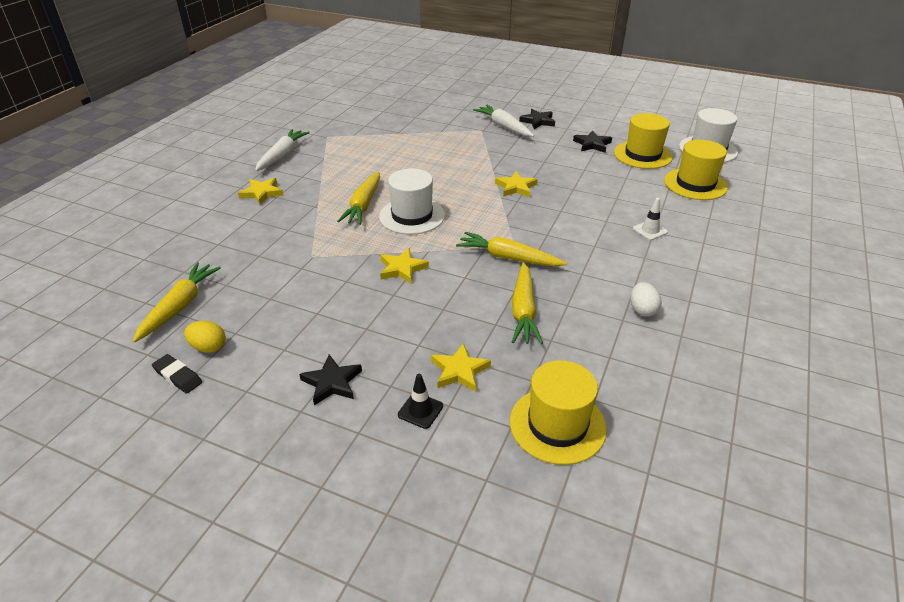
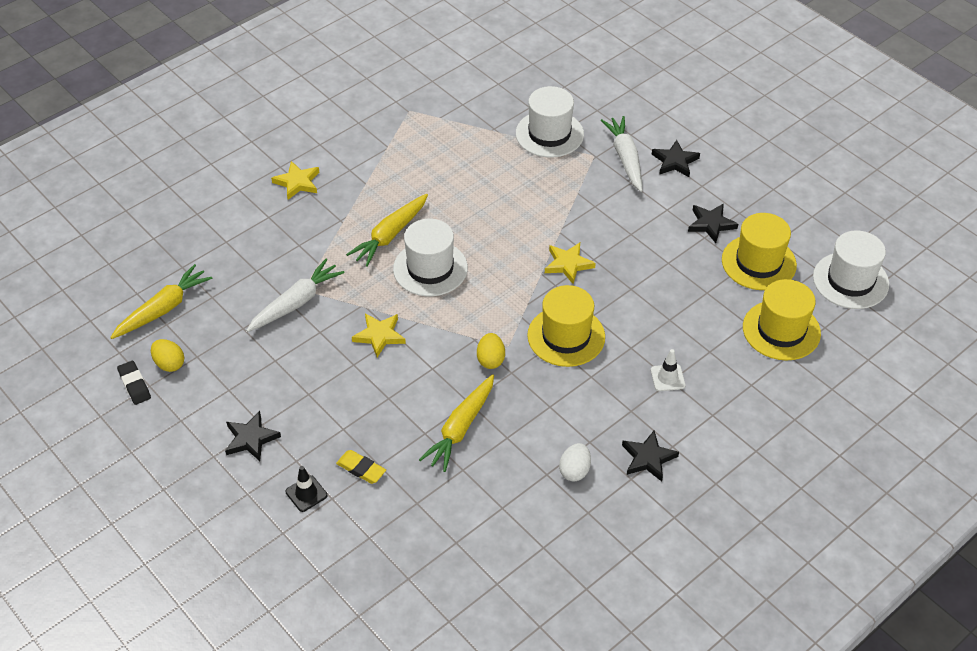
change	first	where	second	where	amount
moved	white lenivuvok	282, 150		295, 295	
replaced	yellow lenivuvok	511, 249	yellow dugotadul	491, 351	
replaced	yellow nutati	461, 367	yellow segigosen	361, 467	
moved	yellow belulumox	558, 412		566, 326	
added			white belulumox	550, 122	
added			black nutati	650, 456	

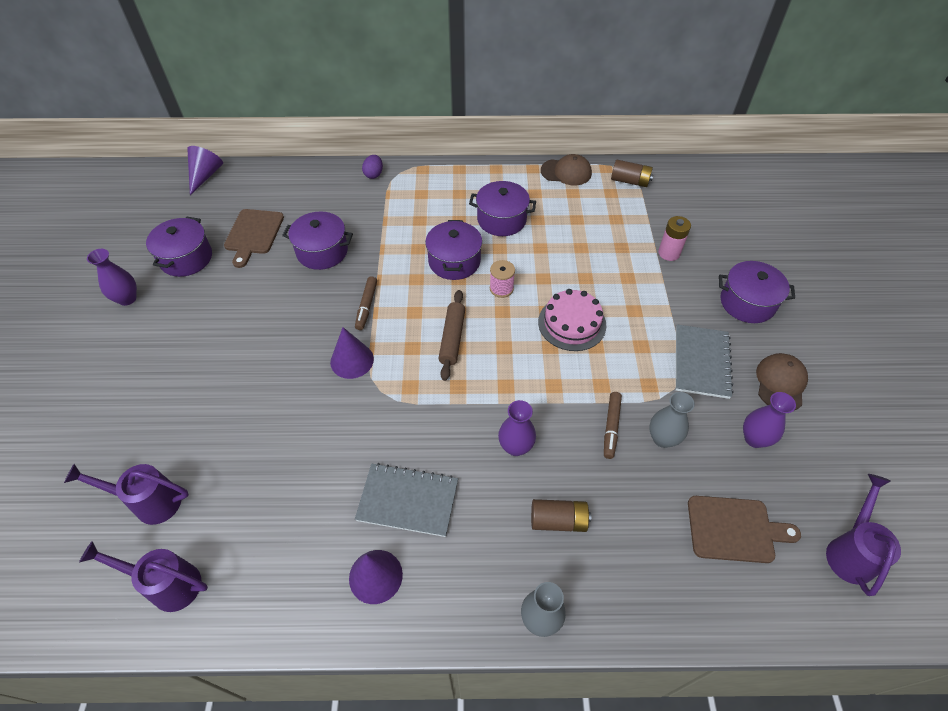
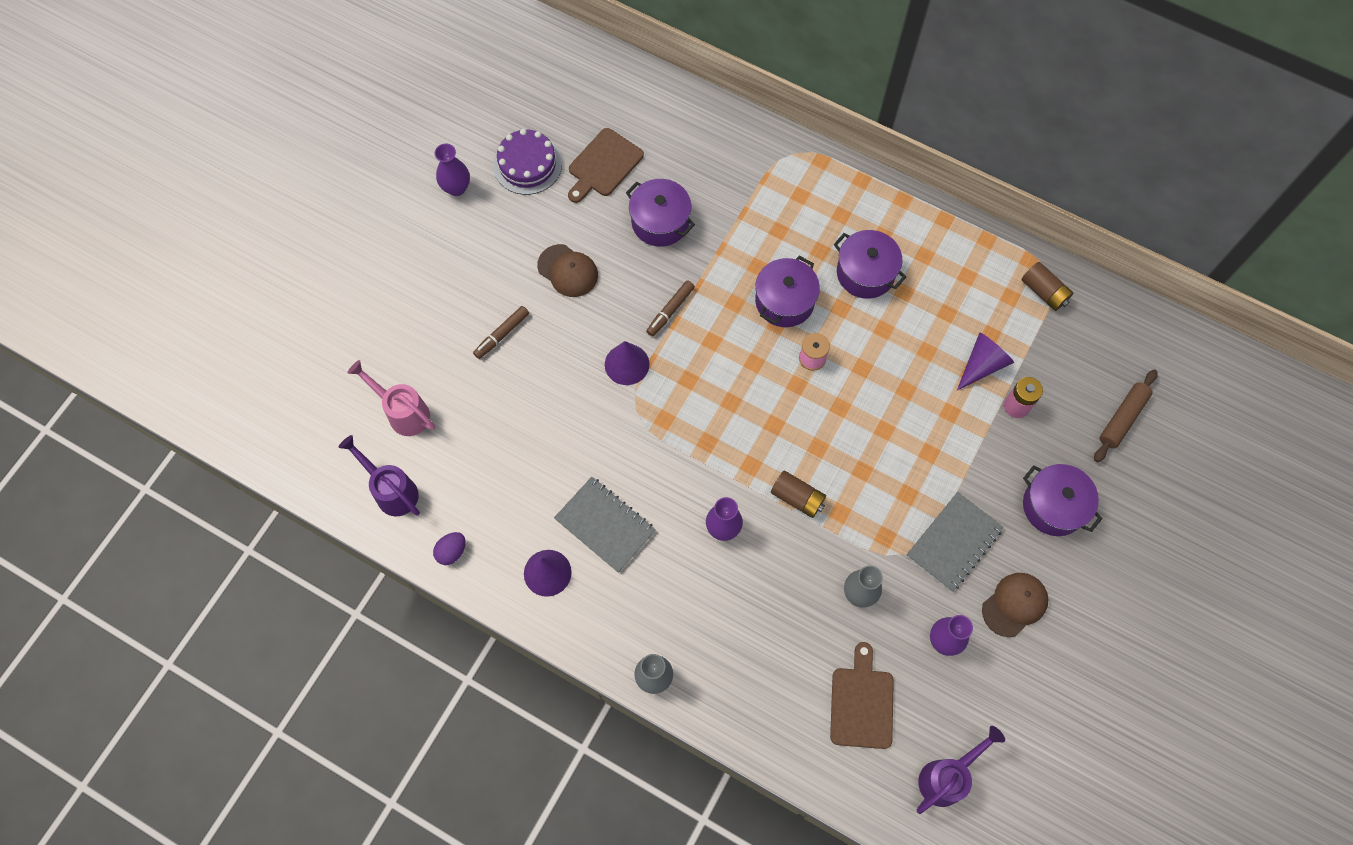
change	first	where	second	where	amount
moved	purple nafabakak	205, 170		985, 361	
moved	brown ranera	566, 169		567, 270	
moved	purple dugotadul	372, 167		449, 548	
replaced	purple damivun	179, 247	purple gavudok	527, 162	
removed	pink gavudok	572, 320			
moved	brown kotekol	451, 335		1126, 415	
moved	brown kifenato	613, 425		501, 332	
recoloured	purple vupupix	126, 494	pink vupupix	391, 398	
turned	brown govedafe	744, 529		862, 695	120 degrees counterclockwise
moved	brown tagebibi	561, 515		798, 494	

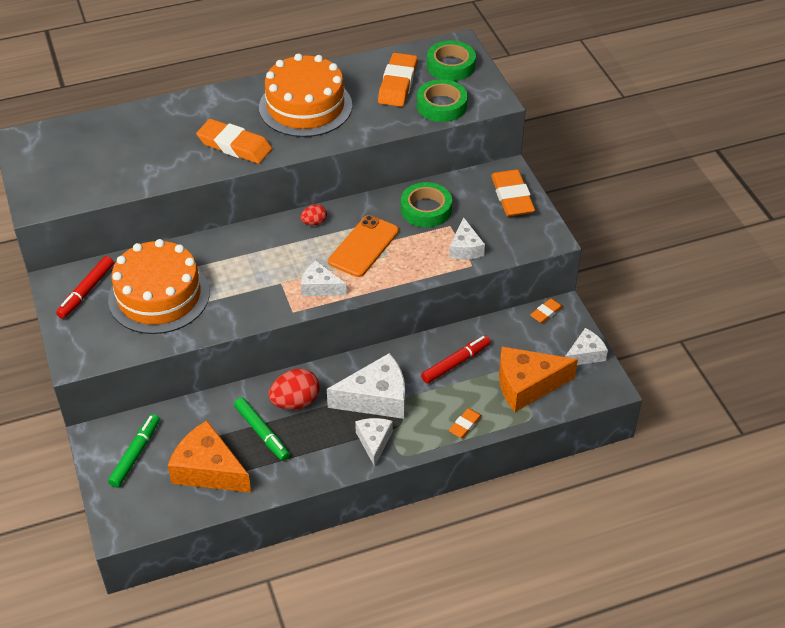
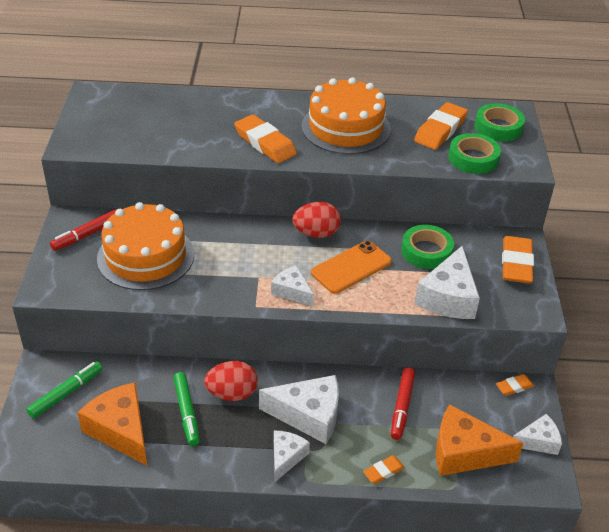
change	first	where	second	where	amount
resized	red dugotadul	313, 214		317, 220	x1.80
resized	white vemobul	467, 238		447, 282	x1.70
turned	red kifenato	456, 359		403, 404	120 degrees clockwise

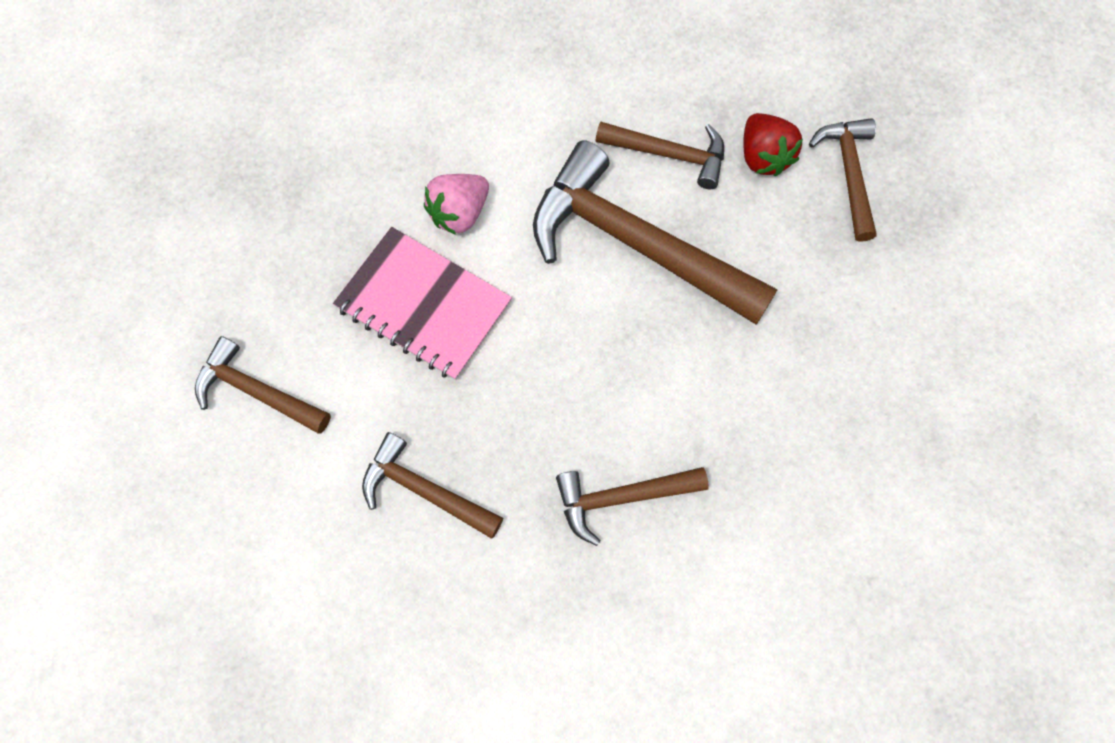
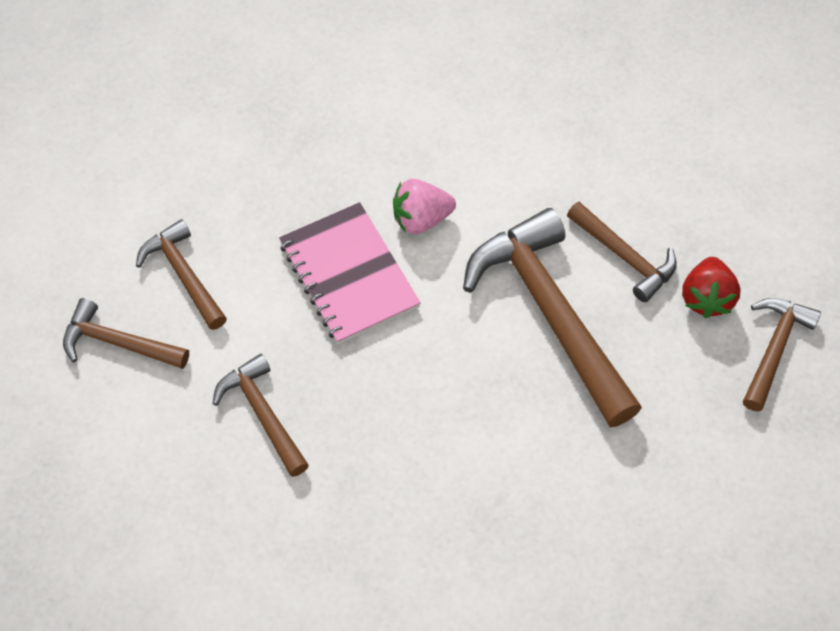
change	first	where	second	where	amount
moved	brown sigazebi	632, 506		126, 333	

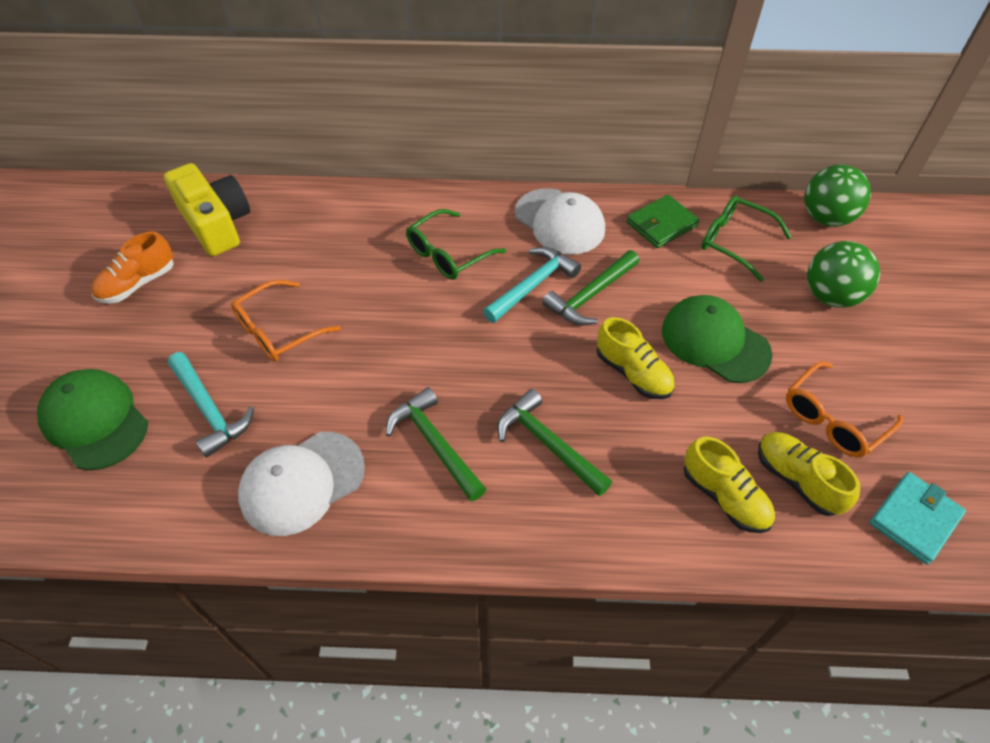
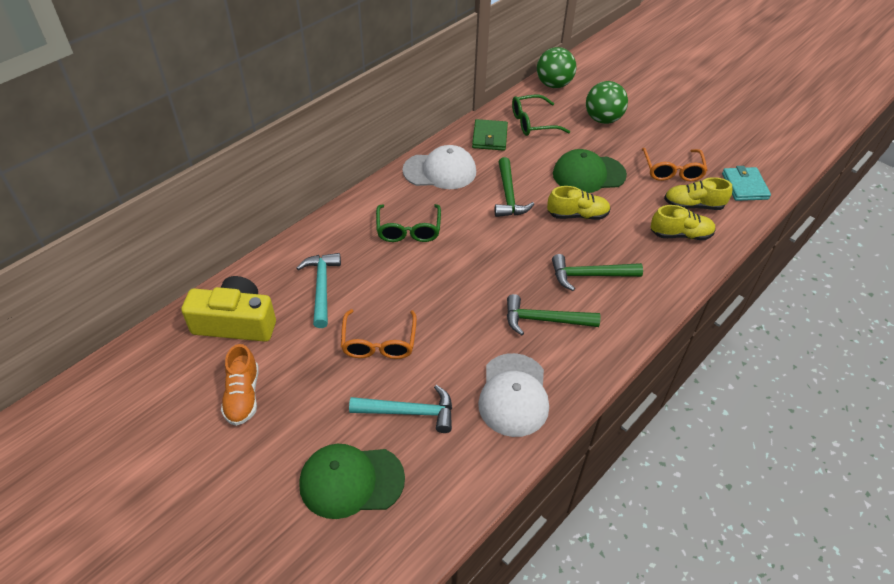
change	first	where	second	where	amount
moved	turquoise sigazebi	532, 285		318, 290	

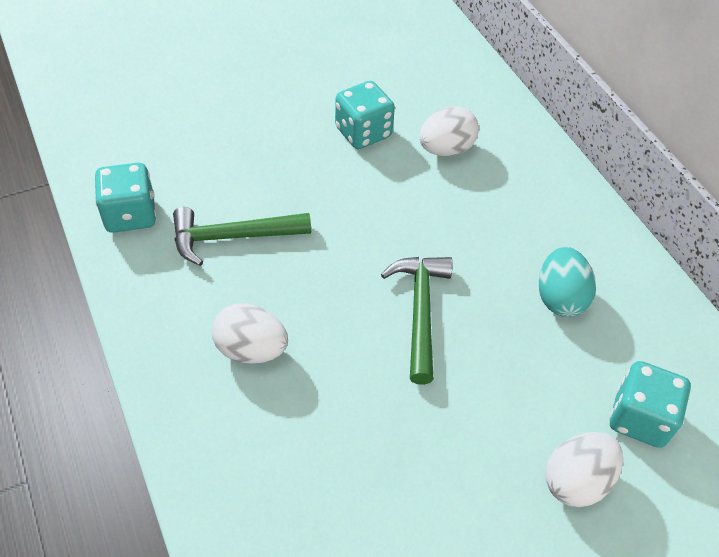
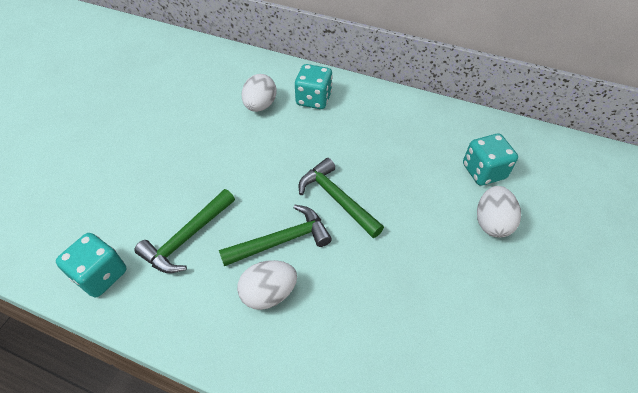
change	first	where	second	where	amount
moved	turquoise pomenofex	365, 115		314, 86	
removed	turquoise dugotadul	567, 282			
added			green sigazebi	275, 235	

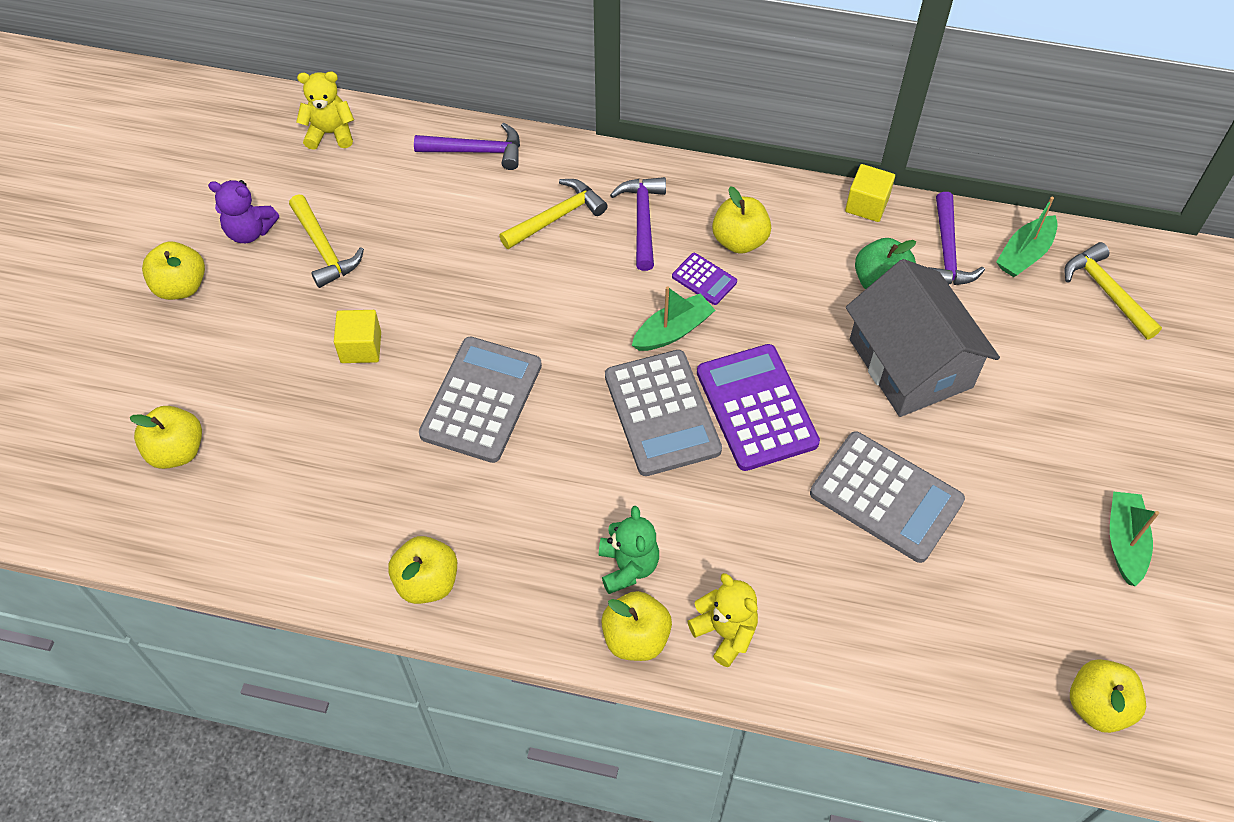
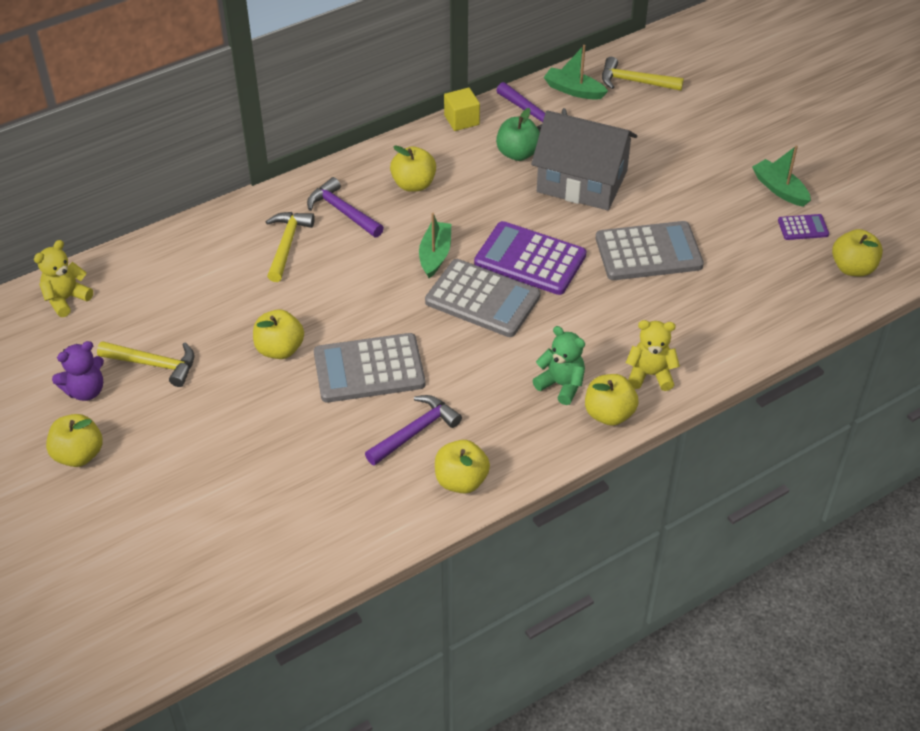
change	first	where	second	where	amount
moved	purple sigazebi	467, 146		413, 430	
turned	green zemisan	1027, 237		576, 72	120 degrees clockwise
moved	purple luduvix	704, 279		803, 227	
removed	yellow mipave	357, 336			
turned	grey luduvix	480, 400		369, 368	75 degrees counterclockwise
moved	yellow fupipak	165, 437		278, 334	

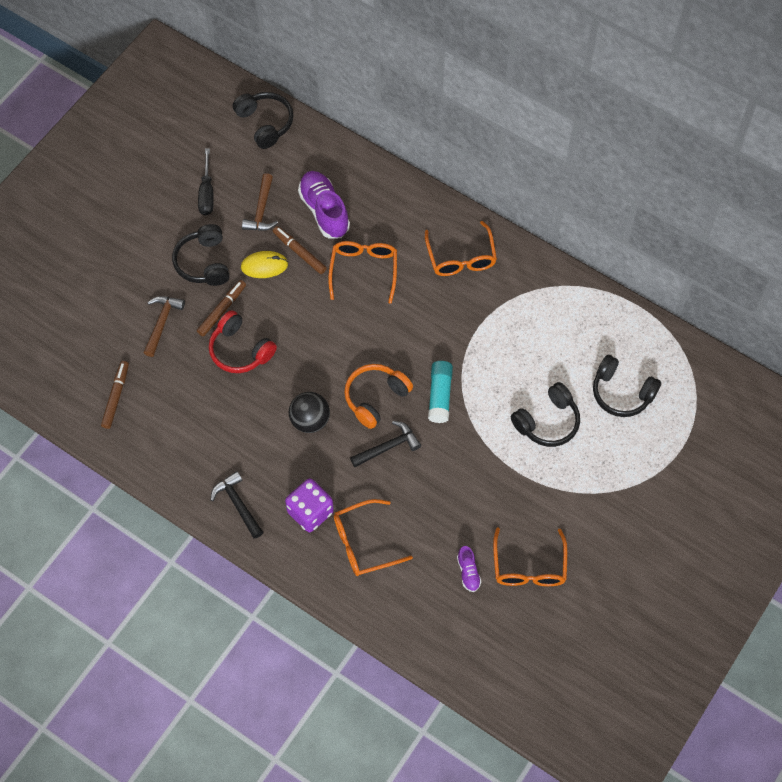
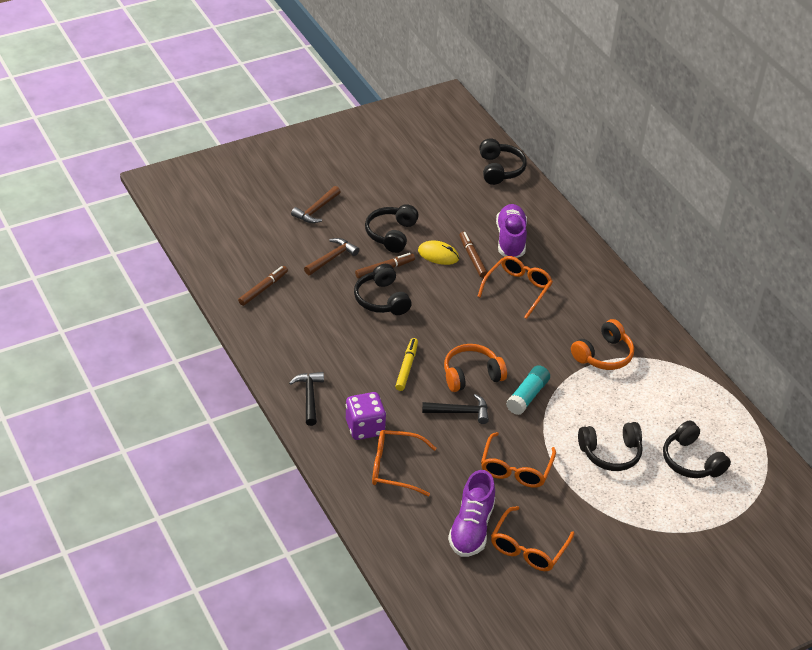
change	first	where	second	where	amount
removed	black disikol	206, 181			
moved	brown sigazebi	260, 202		316, 204	
moved	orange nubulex	461, 248		518, 460	
recoloured	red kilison	243, 341	black kilison	383, 289	
replaced	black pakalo	309, 412	yellow kifenato	406, 364	
resized	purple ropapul	469, 569		471, 513	x2.02
added			orange kilison	602, 344	

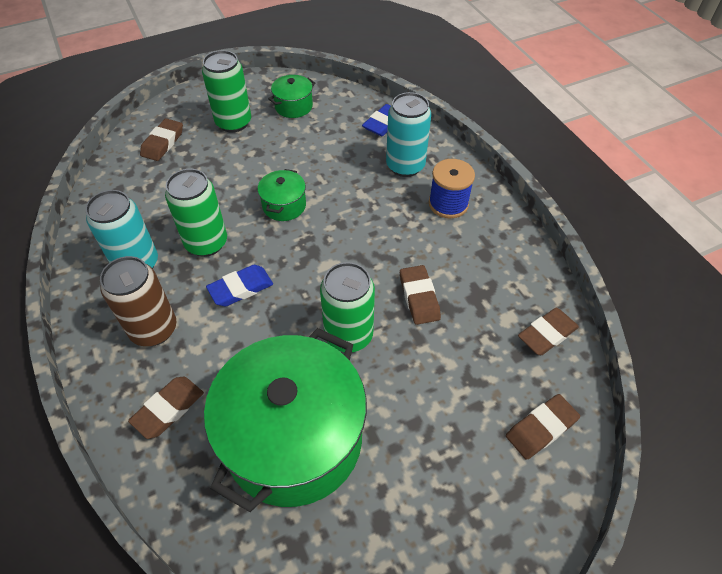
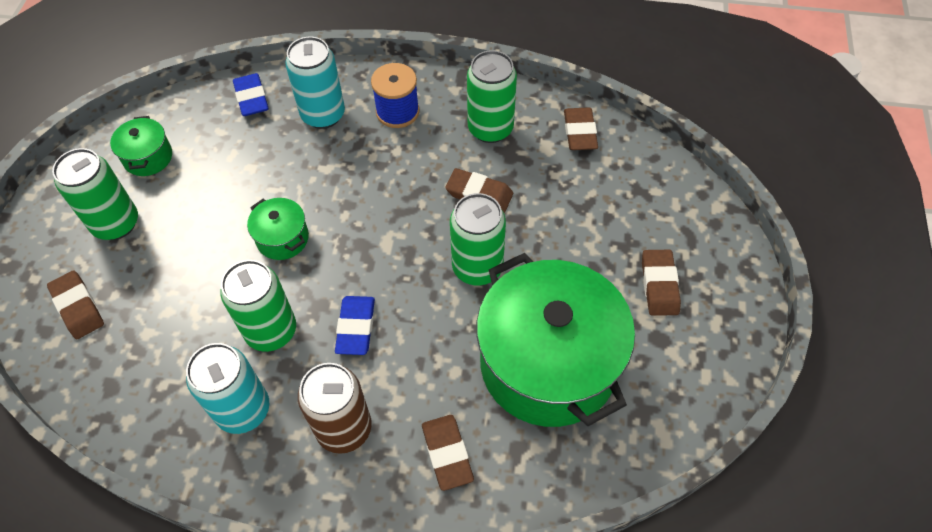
change	first	where	second	where	amount
moved	brown segigosen	543, 427		661, 283	
added			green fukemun	492, 96	

